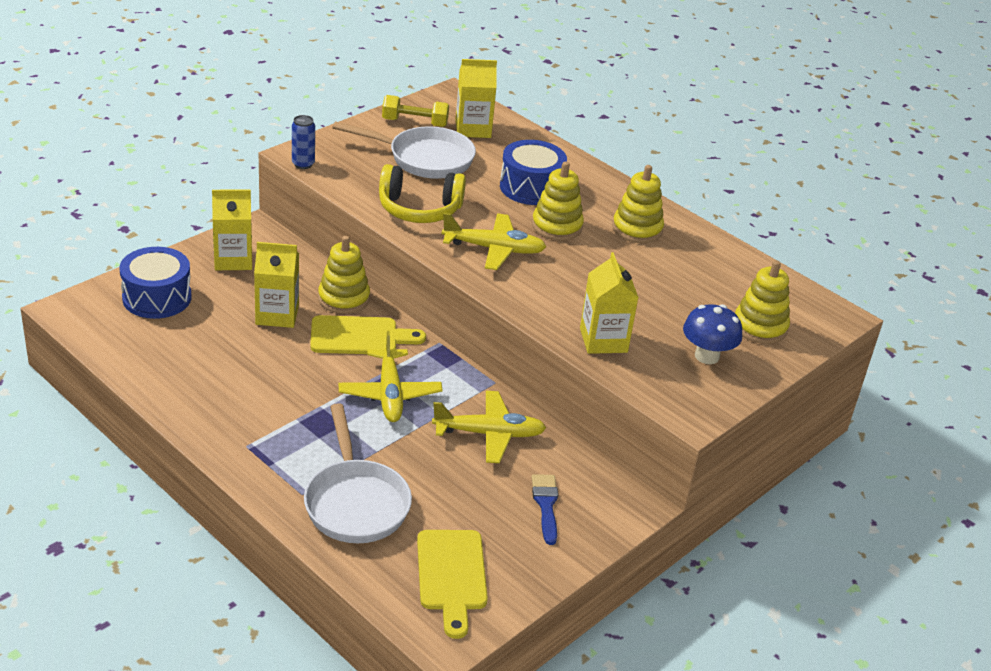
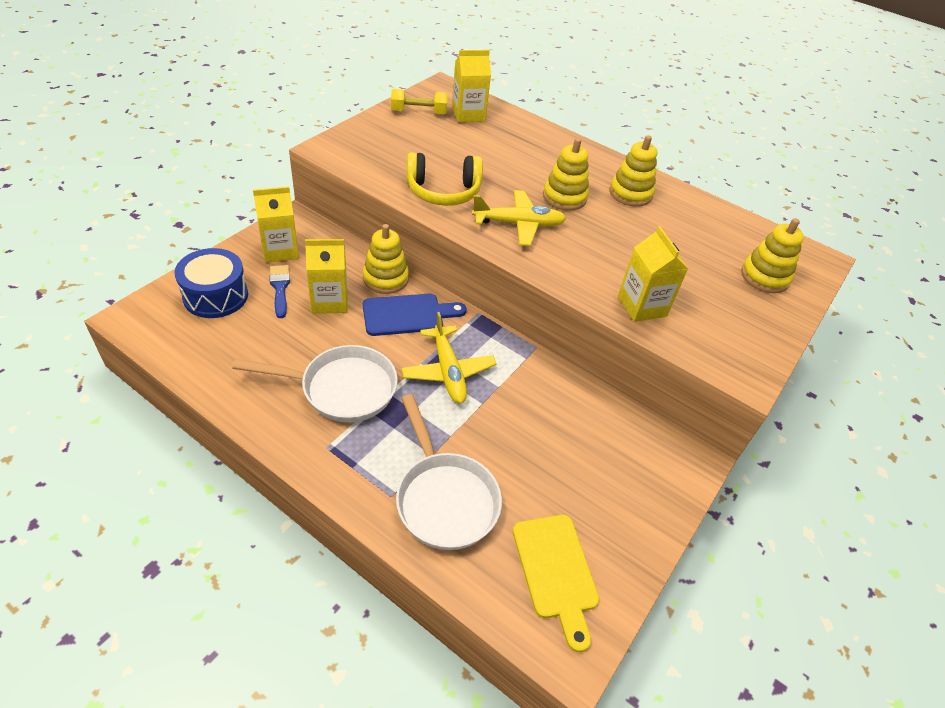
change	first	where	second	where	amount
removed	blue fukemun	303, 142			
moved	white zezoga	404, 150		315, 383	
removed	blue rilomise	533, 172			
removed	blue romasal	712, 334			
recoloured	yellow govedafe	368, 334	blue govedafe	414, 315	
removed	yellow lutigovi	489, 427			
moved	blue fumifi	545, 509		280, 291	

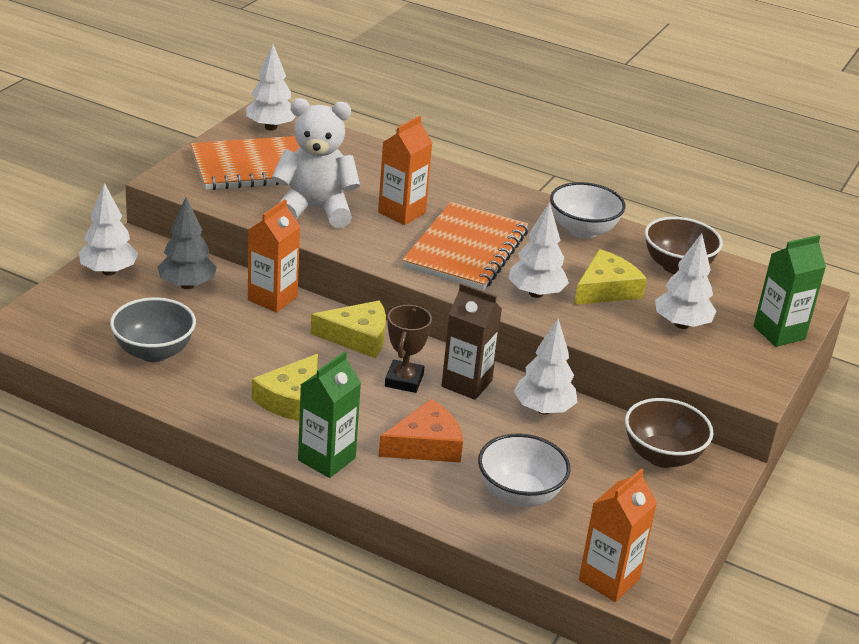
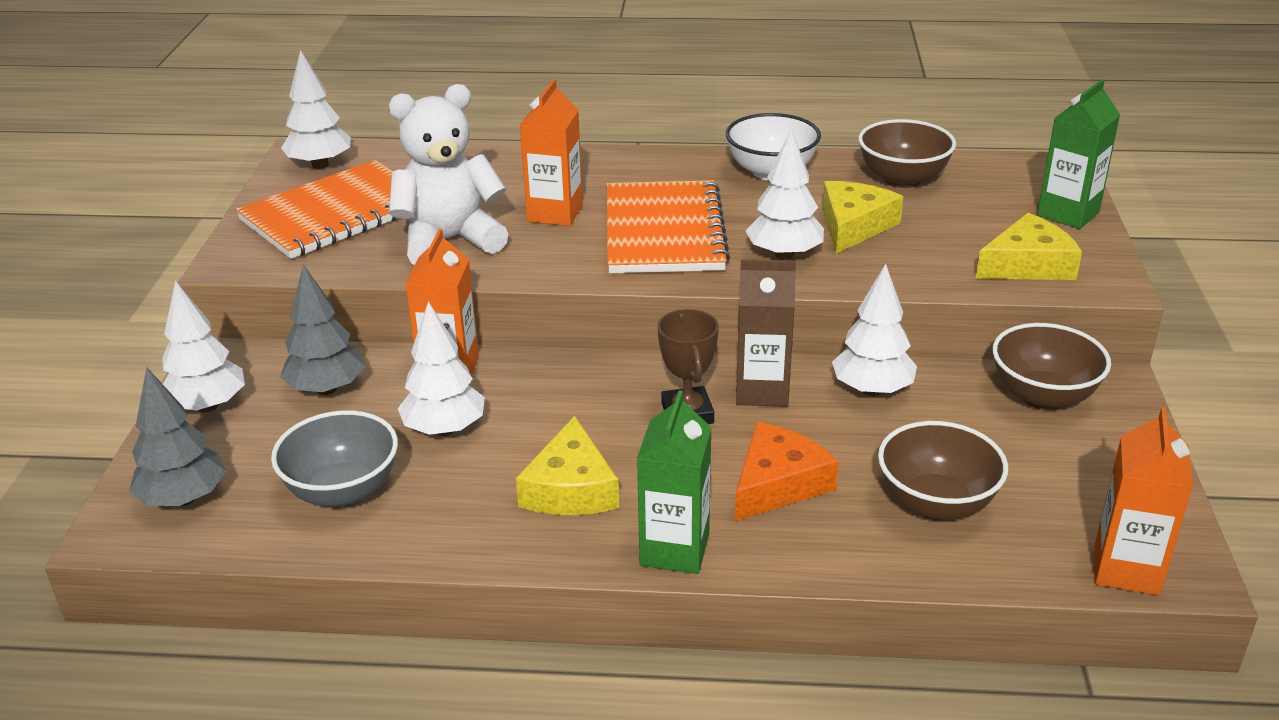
change	first	where	second	where	amount
moved	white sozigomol	686, 281		441, 368	
moved	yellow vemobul	348, 329		1029, 246	
recoloured	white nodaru	524, 470	brown nodaru	943, 470	
added			grey sozigomol	177, 436	

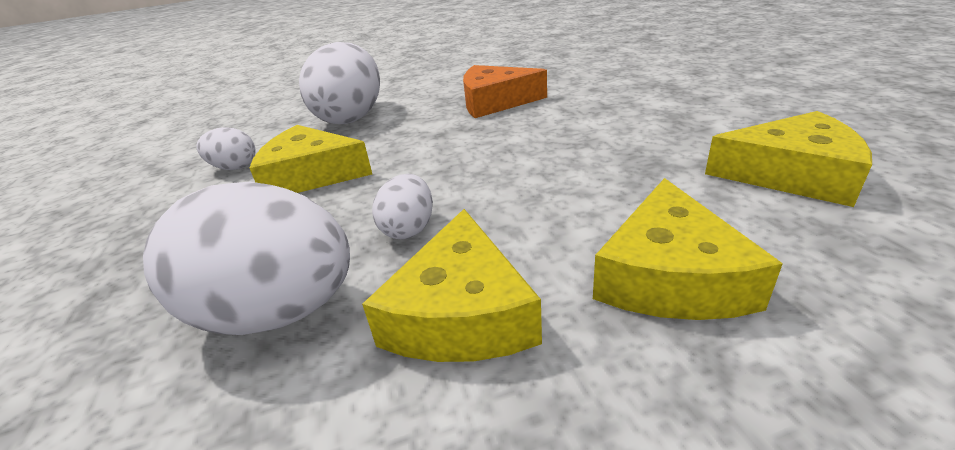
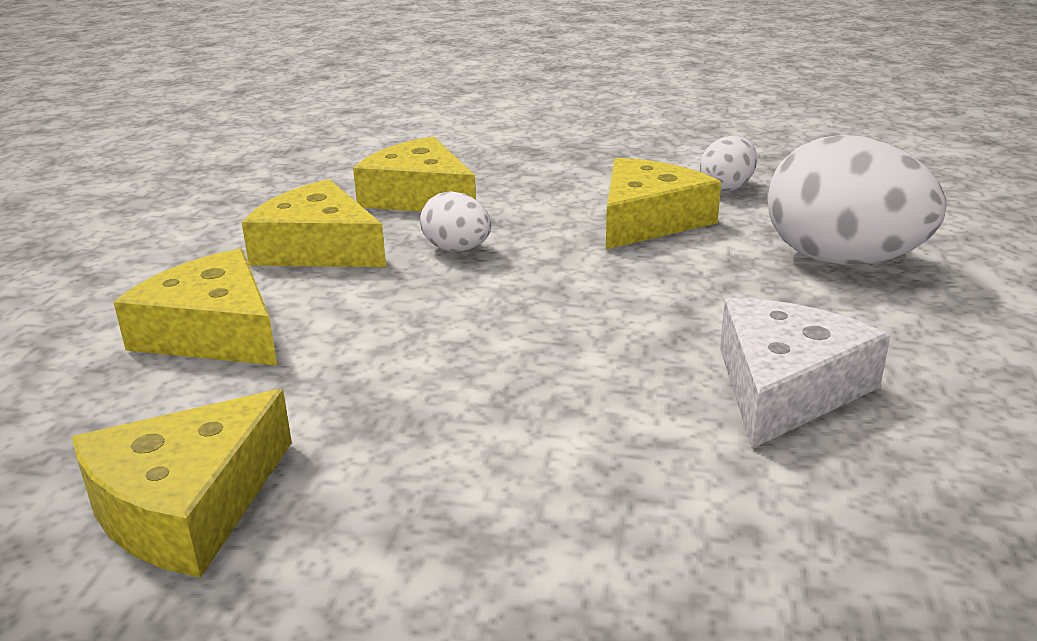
change	first	where	second	where	amount
recoloured	orange vemobul	505, 91	white vemobul	805, 373	
replaced	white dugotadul	246, 258	yellow vemobul	414, 174	

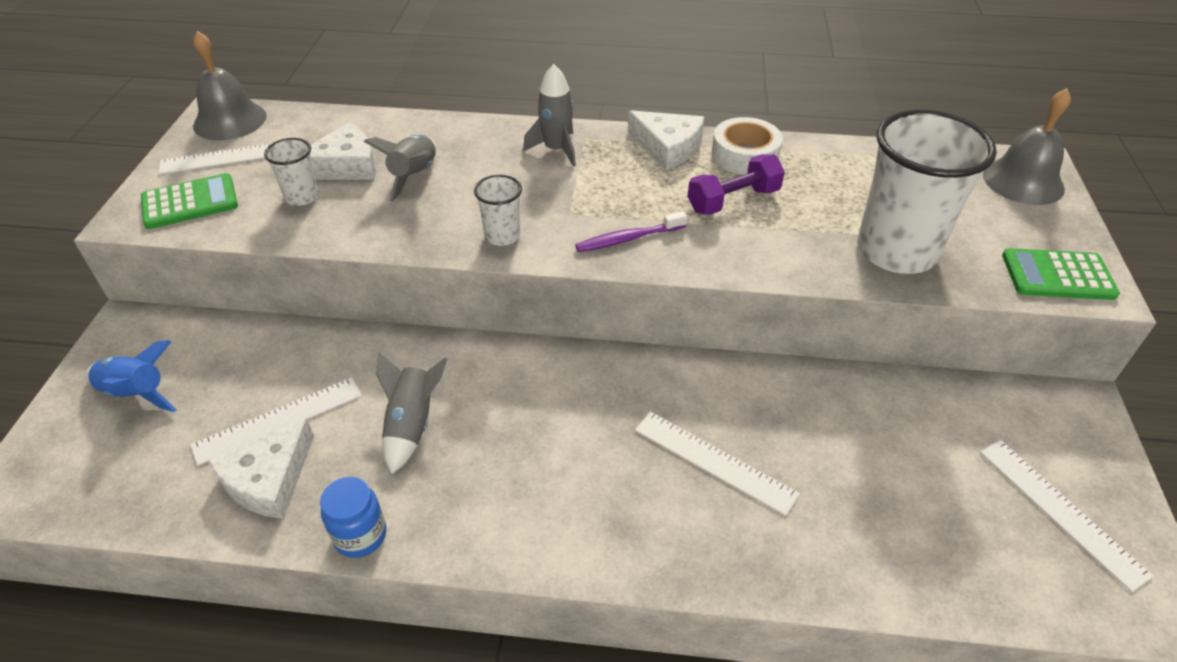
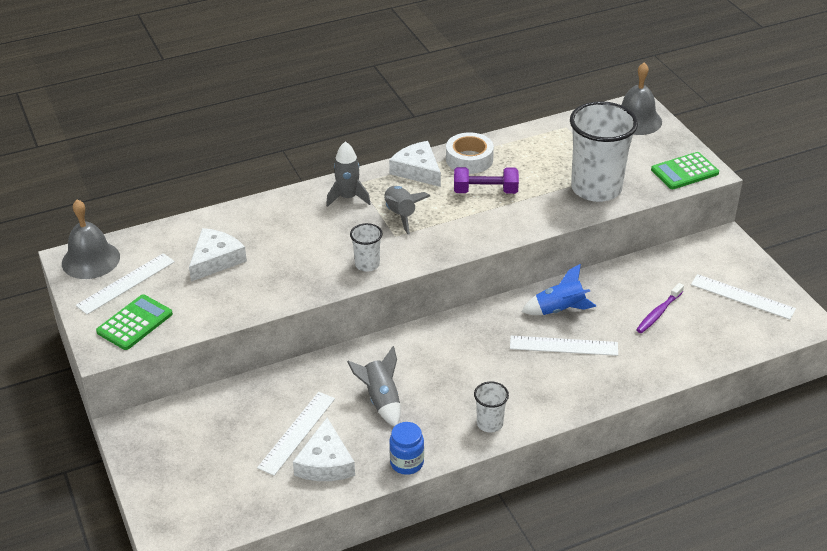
change	first	where	second	where	amount
turned	white vemobul	666, 140		415, 164	135 degrees counterclockwise
moved	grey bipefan	400, 168		407, 210	
moved	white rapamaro	291, 172		491, 407	
turned	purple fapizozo	736, 184		486, 180	60 degrees clockwise
moved	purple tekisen	631, 231		660, 308	
moved	blue bipefan	131, 376		558, 289	

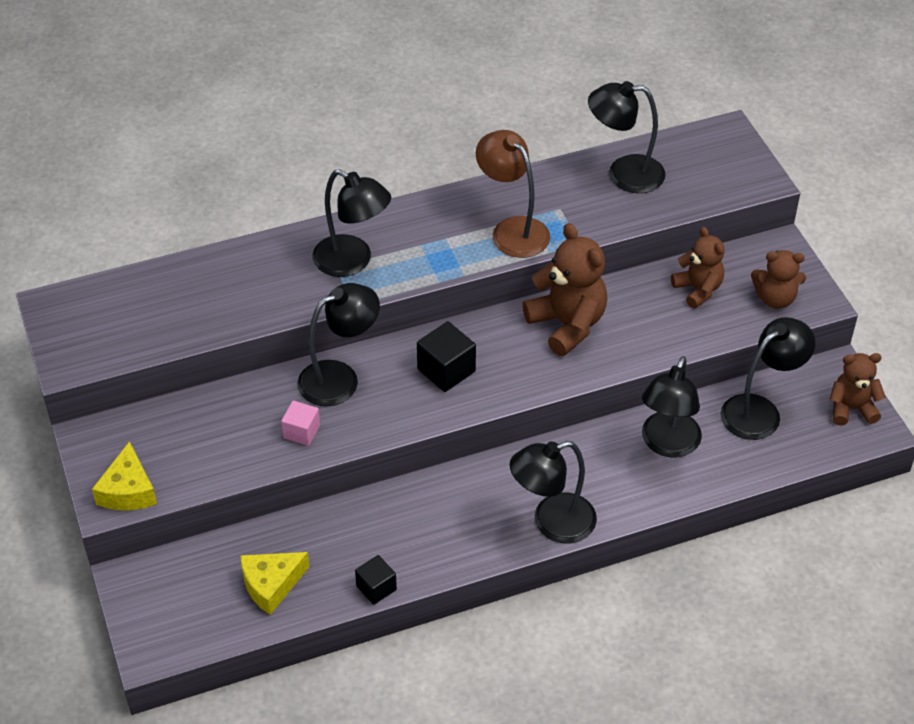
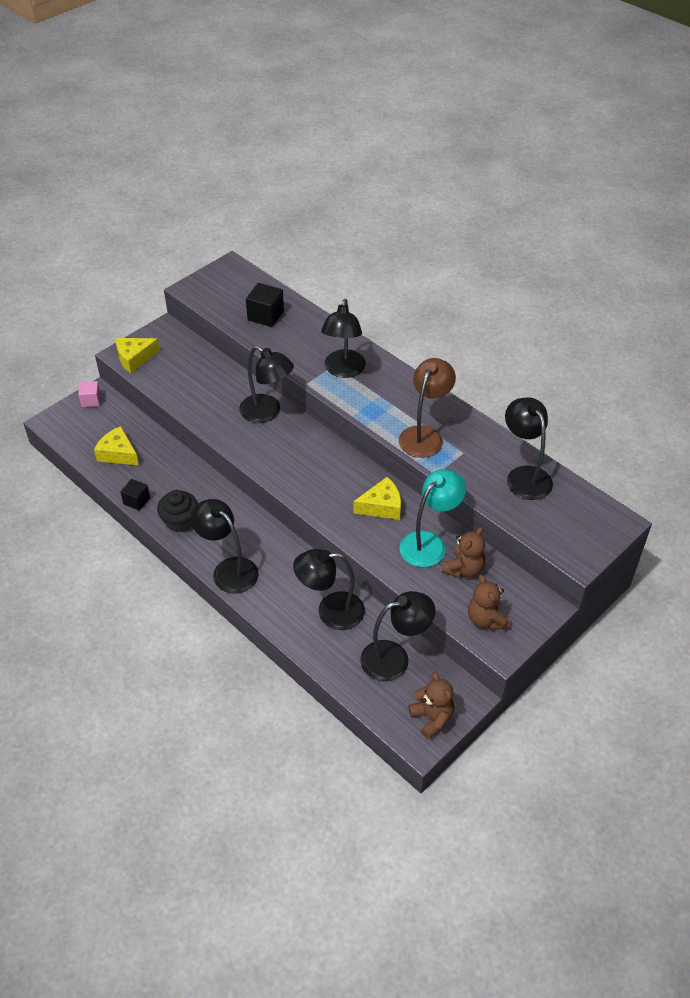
change	first	where	second	where	amount
replaced	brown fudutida	565, 289	yellow vemobul	377, 498	
turned	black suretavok	768, 378		397, 636	45 degrees counterclockwise
moved	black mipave	446, 356		265, 305	
moved	pink mipave	300, 423		89, 394	
added			turquoise suretavok	432, 518	
added			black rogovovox	177, 511	

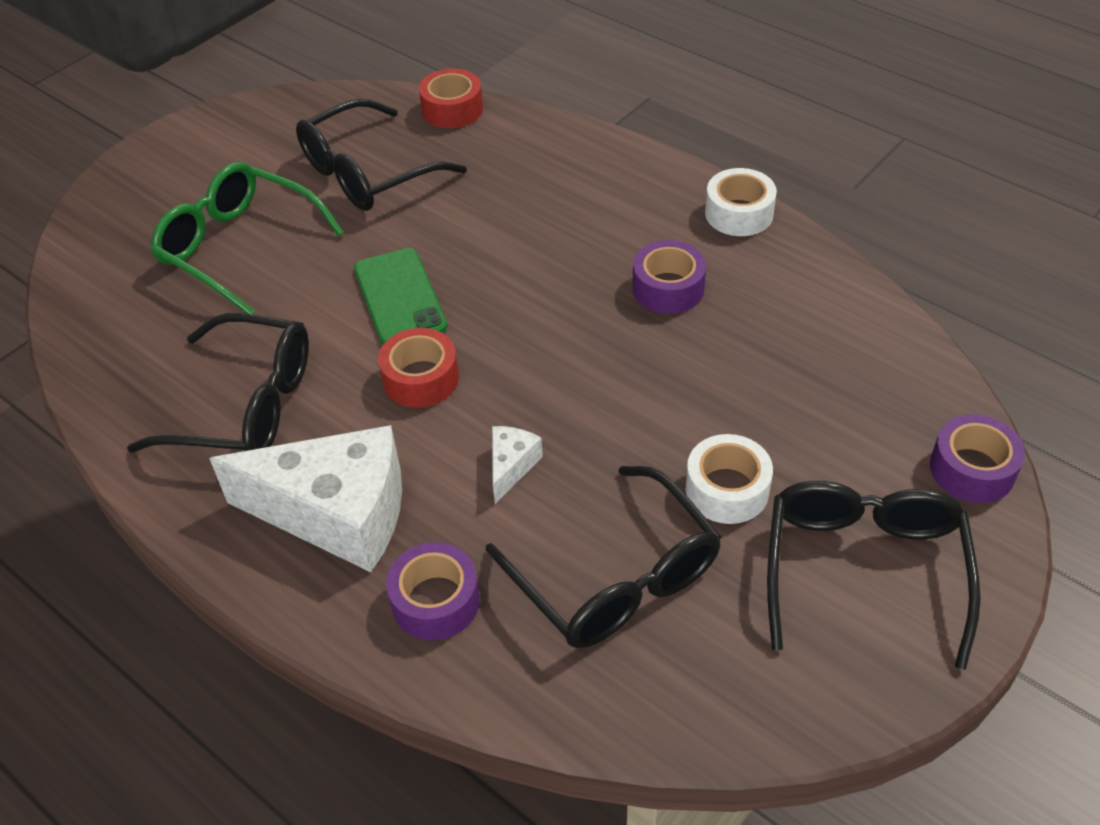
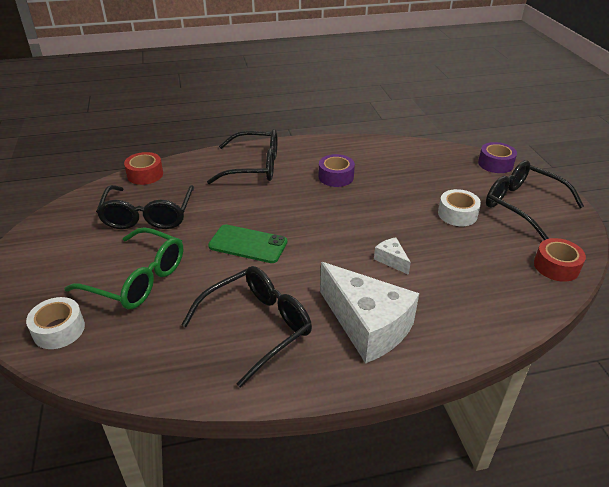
change	first	where	second	where	amount
turned	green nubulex	247, 238		123, 268	135 degrees counterclockwise
moved	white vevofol	741, 202		55, 323	
moved	red vevofol	418, 368		560, 260	
turned	white vemobul	305, 498		369, 313	90 degrees clockwise
moved	black nubulex	604, 557		242, 156	
removed	purple vevofol	433, 591			

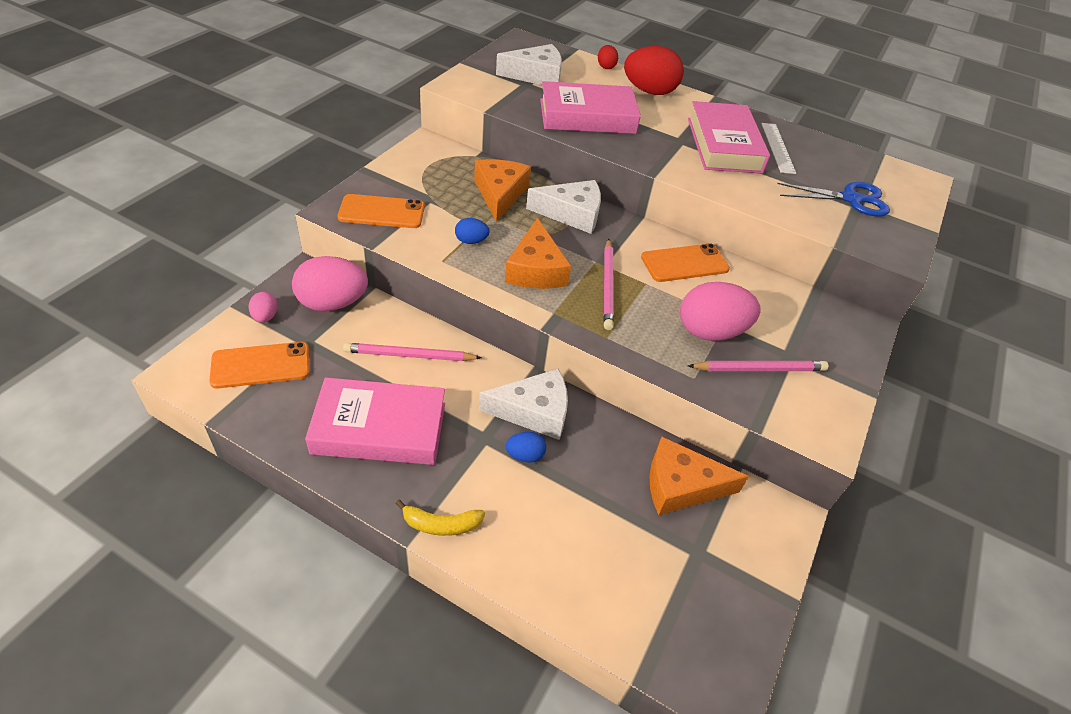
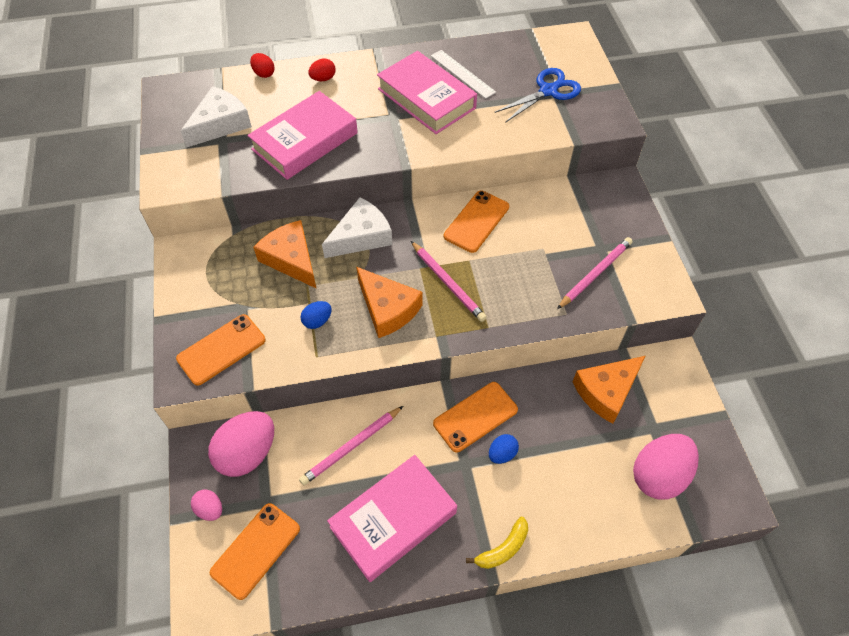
change	first	where	second	where	amount
resized	red dugotadul	654, 70		322, 70	x0.48
moved	pink dugotadul	720, 311		666, 467	
replaced	white vemobul	523, 404	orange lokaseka	475, 417	

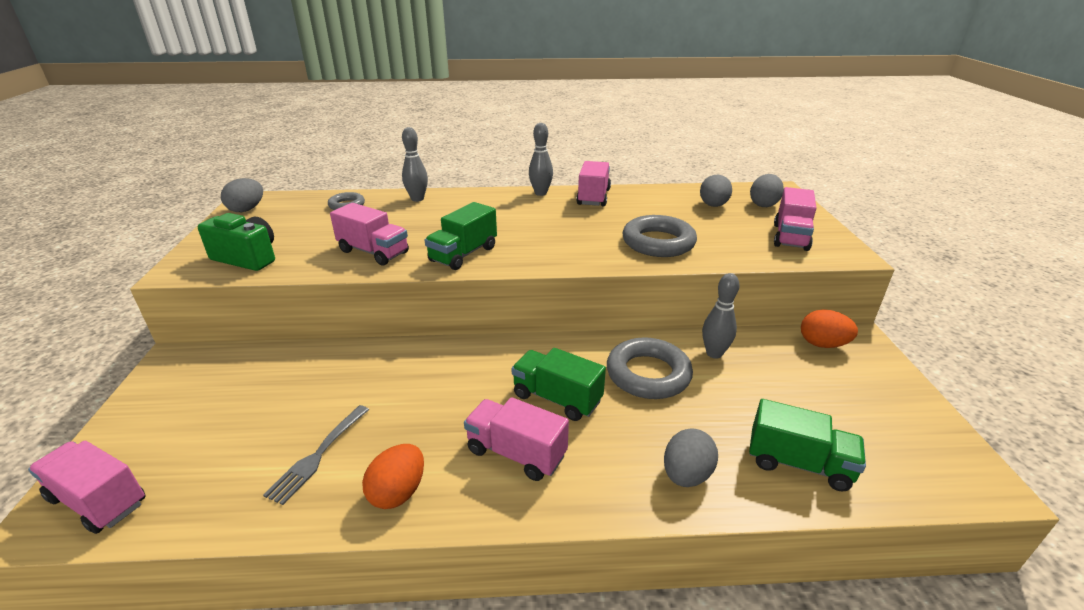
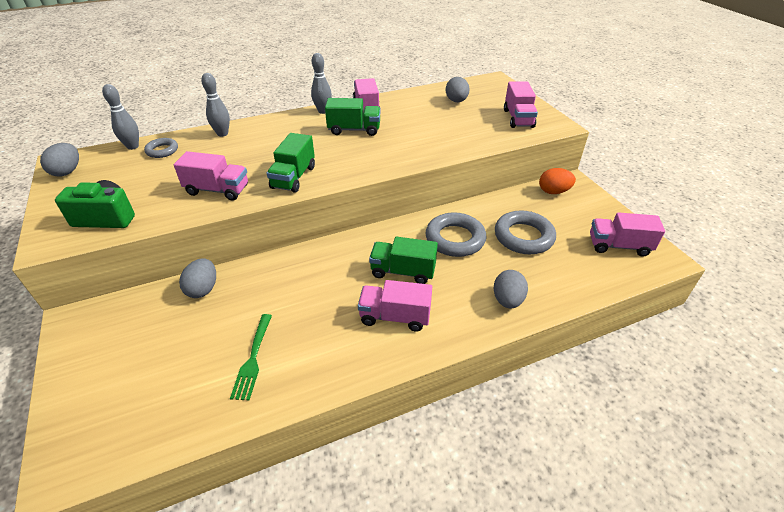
change	first	where	second	where	amount
moved	grey dugotadul	767, 190		197, 278	
moved	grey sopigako	660, 236		525, 232	
moved	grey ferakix	721, 316		120, 117	
moved	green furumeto	807, 445		353, 117	
recoloured	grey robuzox	316, 455	green robuzox	251, 357	
moved	pink furumeto	87, 487		627, 234	
removed	orange dugotadul	393, 476			

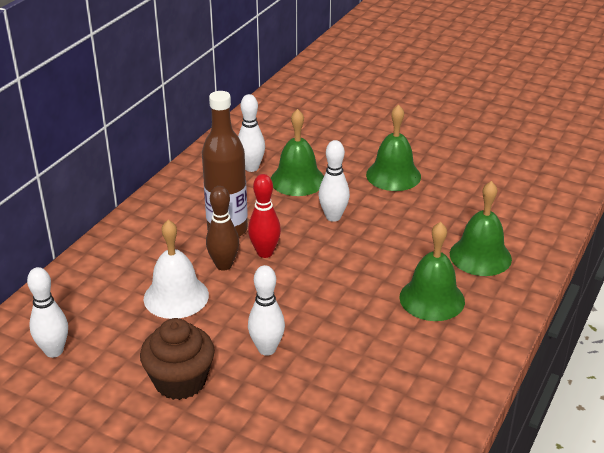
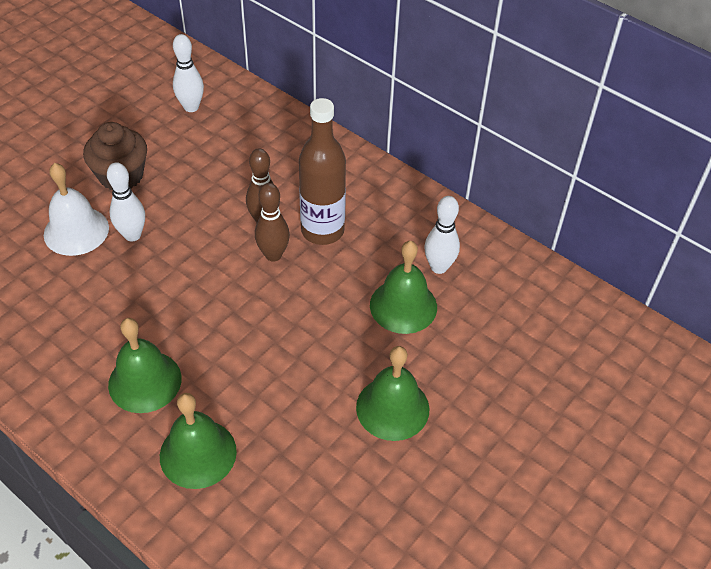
change	first	where	second	where	amount
removed	white ferakix	334, 181			
recoloured	red ferakix	264, 216	brown ferakix	272, 222	
moved	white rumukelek	176, 269		76, 209	

